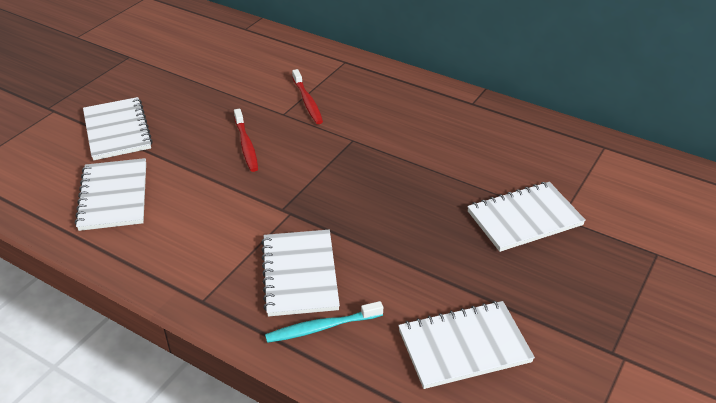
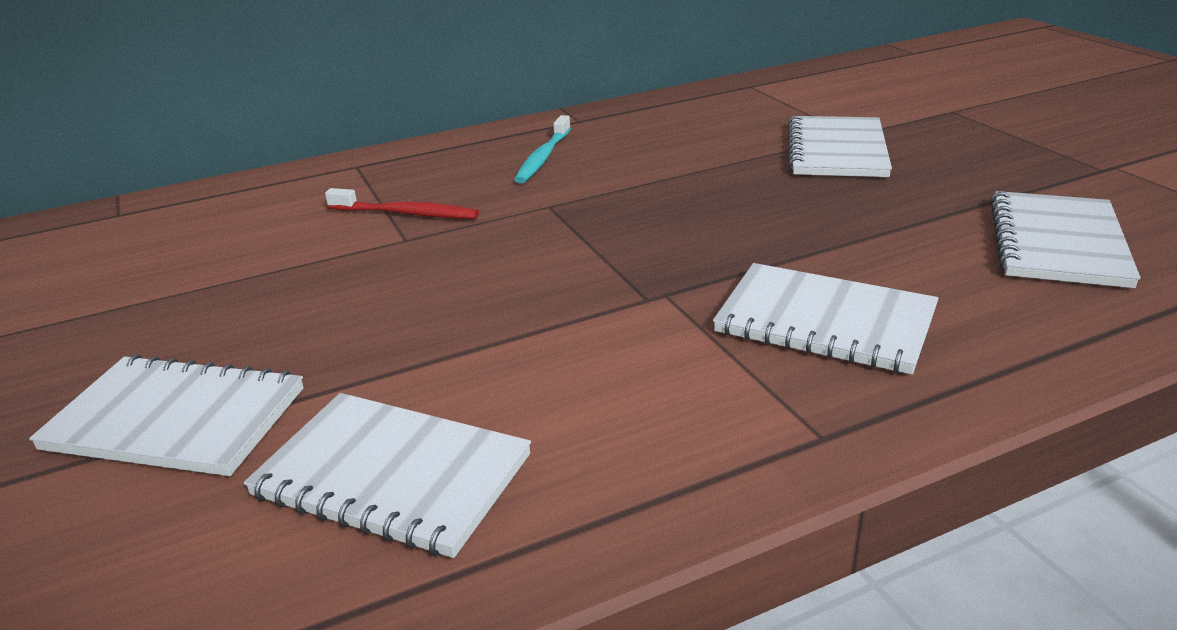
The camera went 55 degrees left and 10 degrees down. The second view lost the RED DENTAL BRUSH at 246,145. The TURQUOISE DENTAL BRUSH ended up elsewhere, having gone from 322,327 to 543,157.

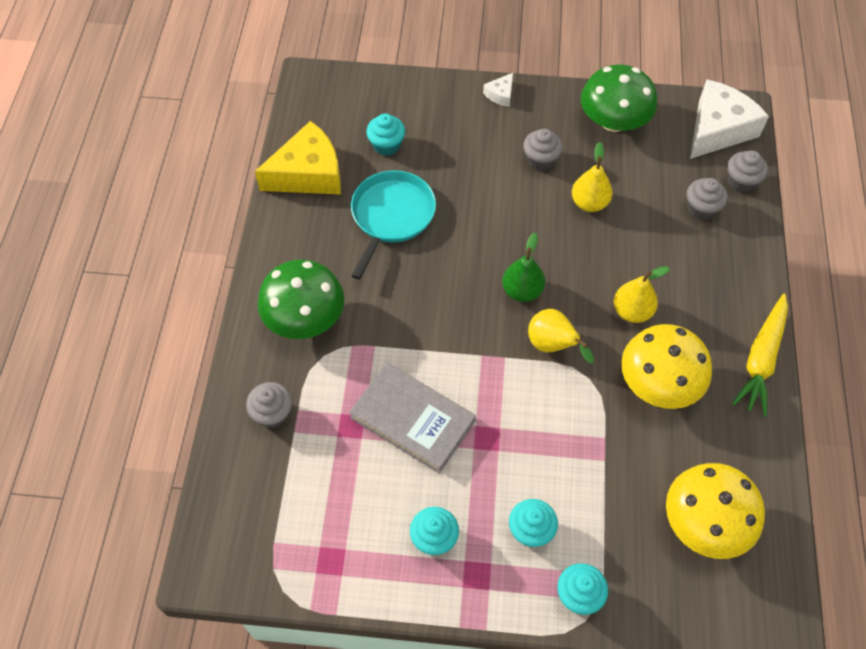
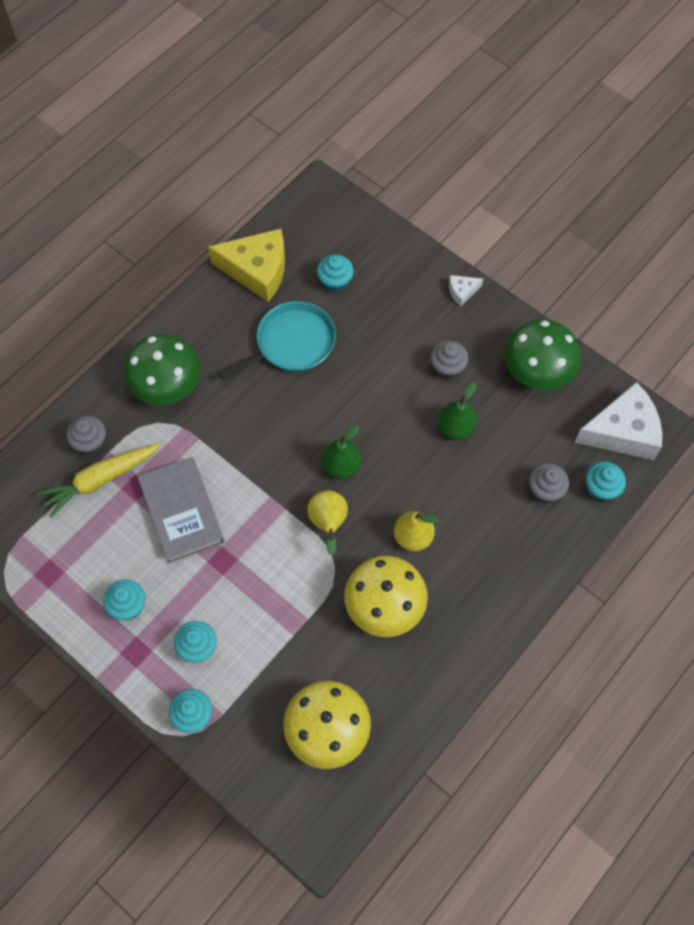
The camera went 35 degrees right and 5 degrees up. What was the GOLDEN PEAR FRUIT at 589,203 turned into the LEAF-GREEN PEAR FRUIT at 456,428. What was the GREY MUFFIN at 741,181 turned into the TURQUOISE MUFFIN at 601,489. The GOLDEN TOY CARROT ended up elsewhere, having gone from 761,359 to 100,480.

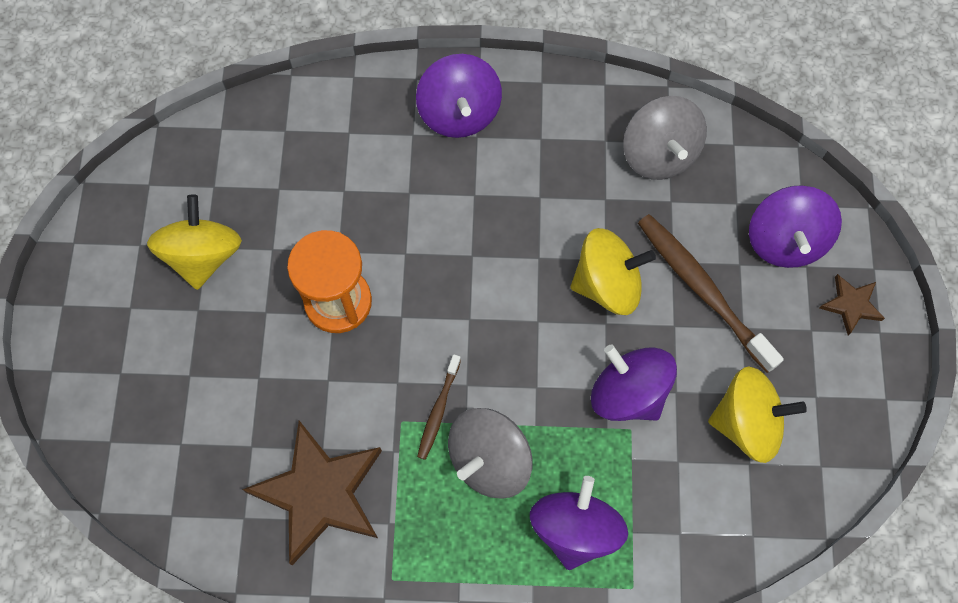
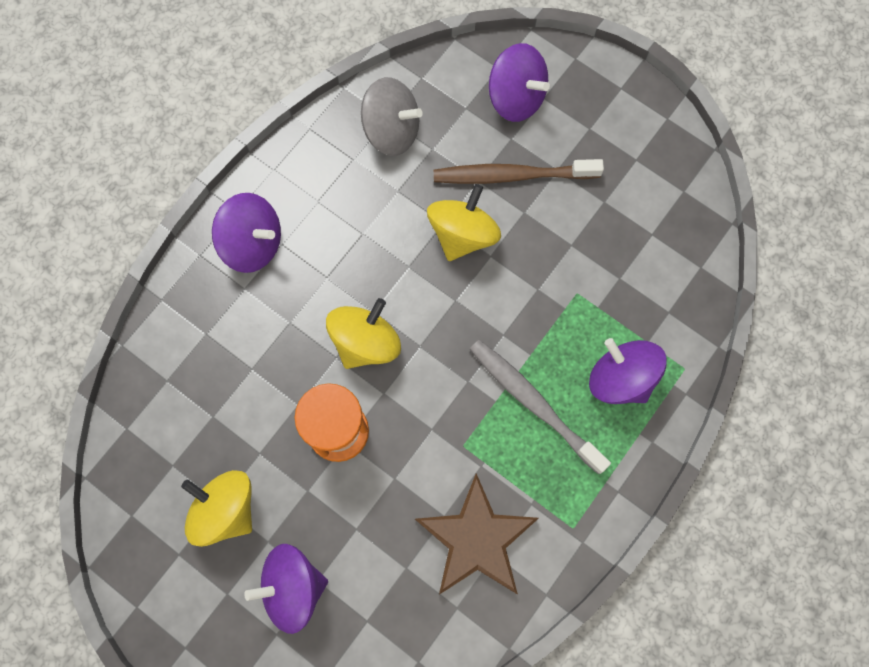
The camera went 55 degrees left and 5 degrees up. The second view lost the BROWN DENTAL BRUSH at 438,410. Where the GREY WHIRLIGIG stood at 489,460, the GREY DENTAL BRUSH came to stand at 534,403. The PURPLE WHIRLIGIG ended up elsewhere, having gone from 628,393 to 293,587. The GOLDEN WHIRLIGIG ended up elsewhere, having gone from 746,423 to 365,342. The second view lost the BROWN FIVE-POINTED STAR at 851,305.

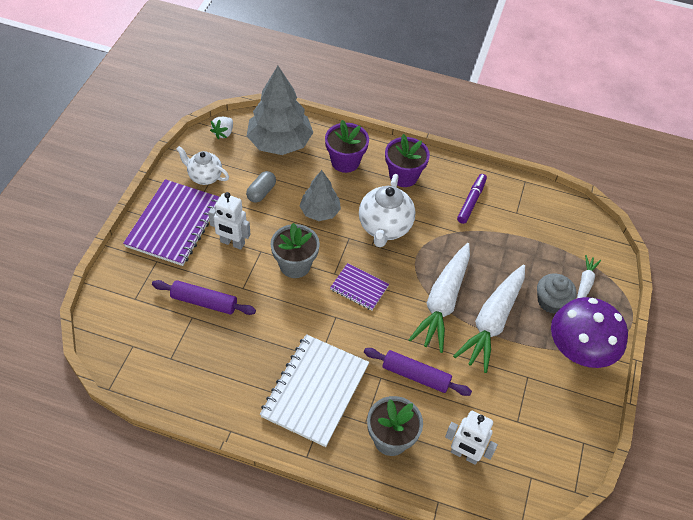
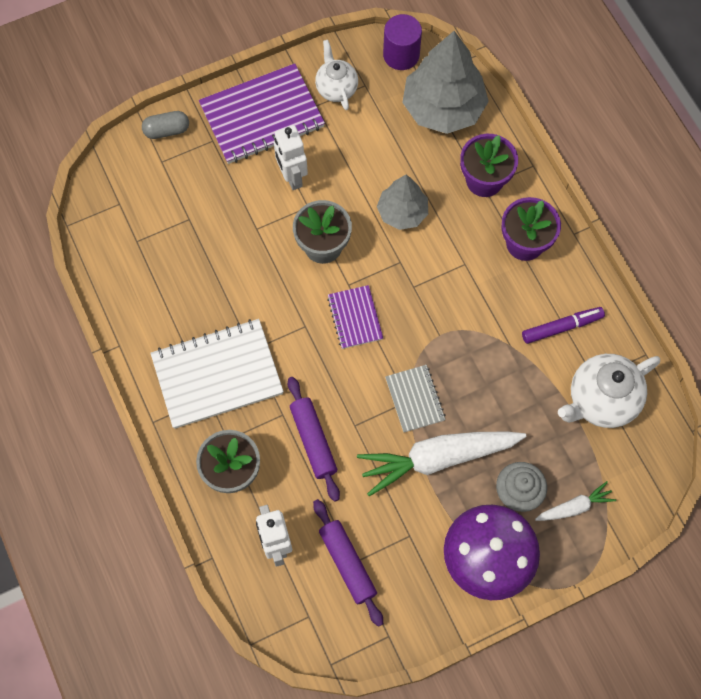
The camera went 50 degrees right and 15 degrees up. The PURPLE ROLLING PIN ended up elsewhere, having gone from 204,302 to 347,563. Where the SNOW-WHITE STRAWBERRY stood at 223,133, the PURPLE CYLINDER came to stand at 401,55. The GREY PILL SHAPE ended up elsewhere, having gone from 261,192 to 167,130. The SNOW-WHITE TEAPOT ended up elsewhere, having gone from 384,227 to 601,400. Where the SNOW-WHITE TOY CARROT stood at 443,302, the GREY NOTEPAD came to stand at 415,399.

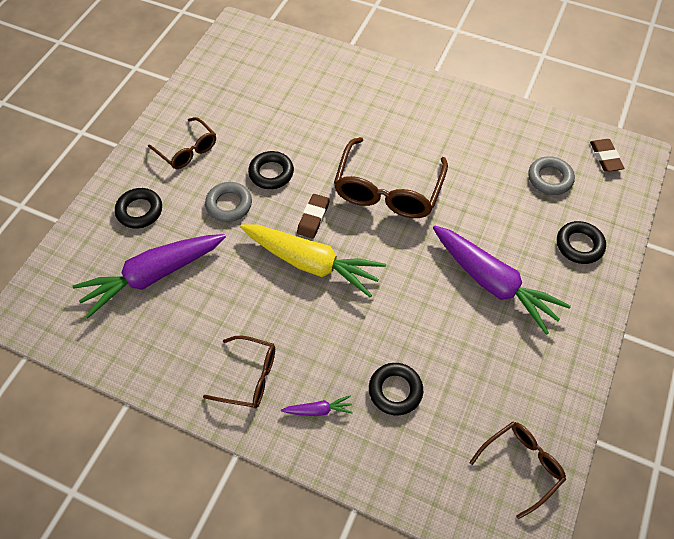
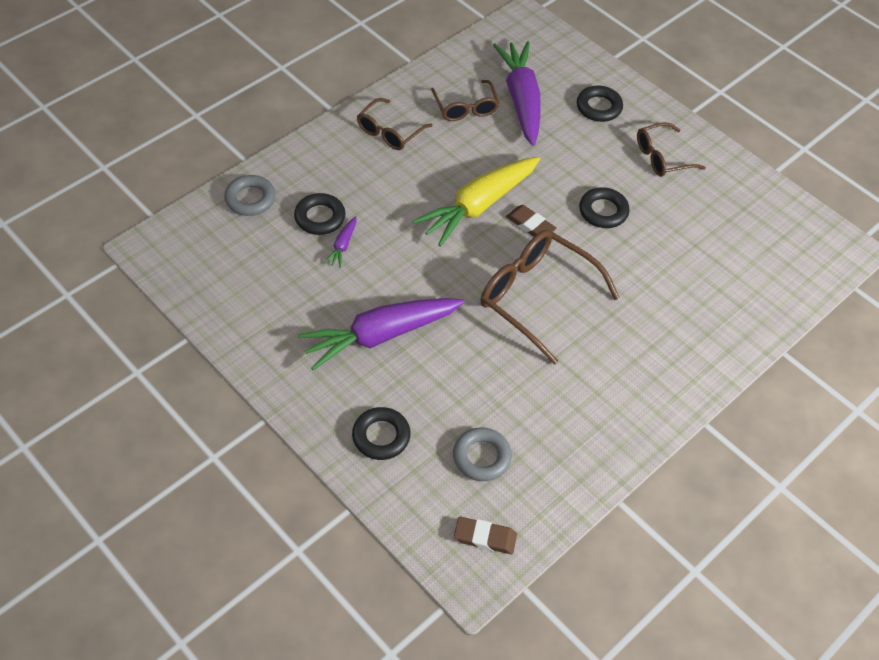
The camera went 110 degrees right and 5 degrees down. The GREY RING ended up elsewhere, having gone from 229,205 to 250,199. The PURPLE TOY CARROT ended up elsewhere, having gone from 318,410 to 342,246. The BROWN EYEGLASSES ended up elsewhere, having gone from 521,465 to 465,108.

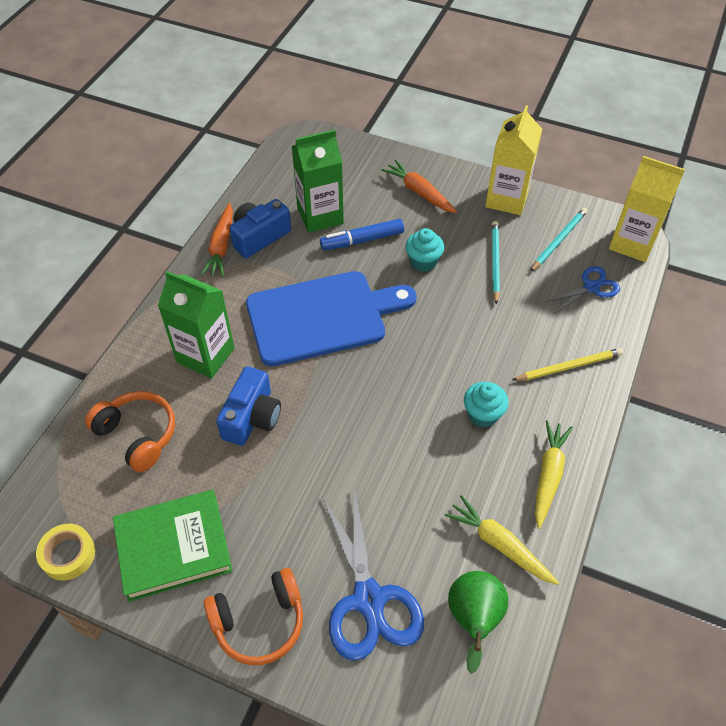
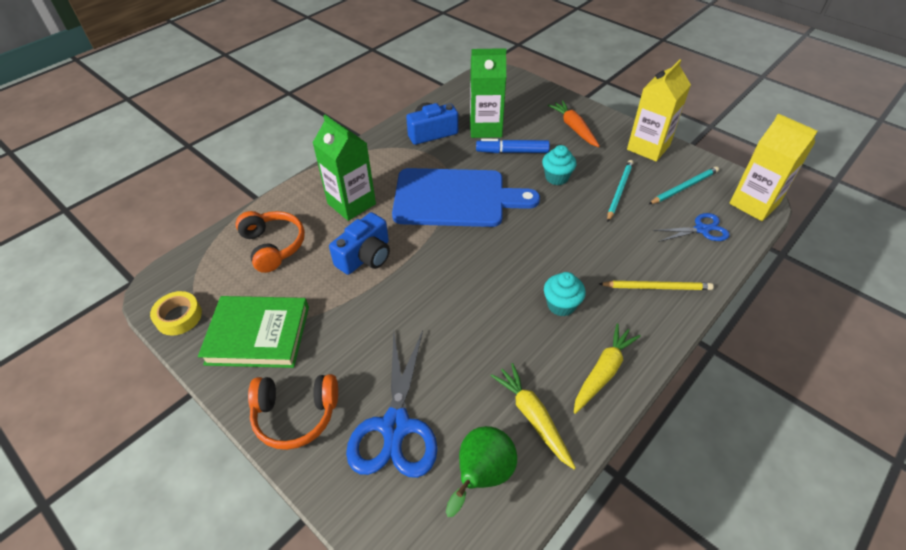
The camera went 20 degrees right and 5 degrees down. The second view lost the ORANGE TOY CARROT at 221,246.

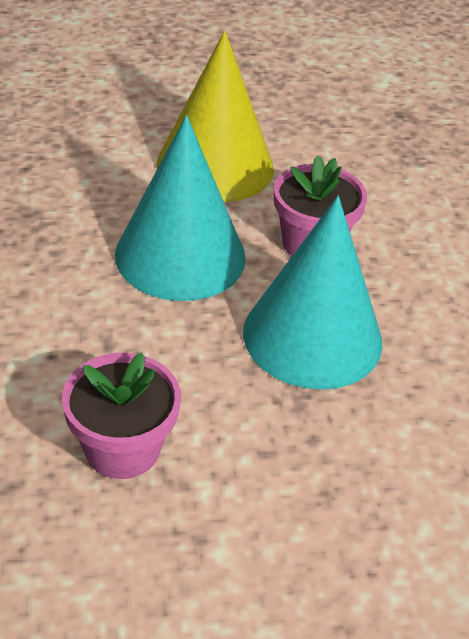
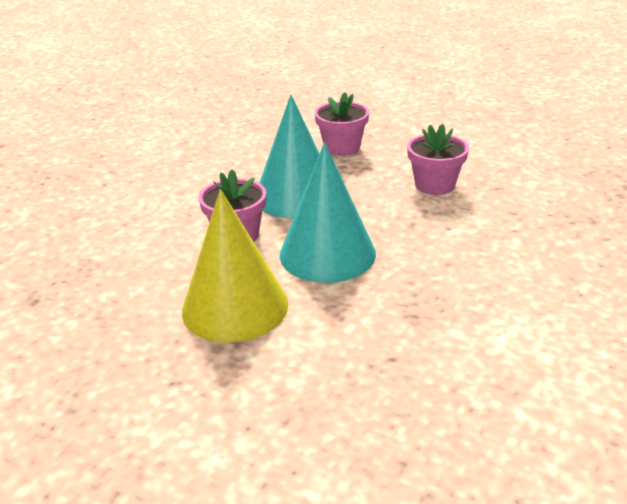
The camera went 140 degrees left and 10 degrees down. The second view gained the ROSY FLOWER POT at 342,148.

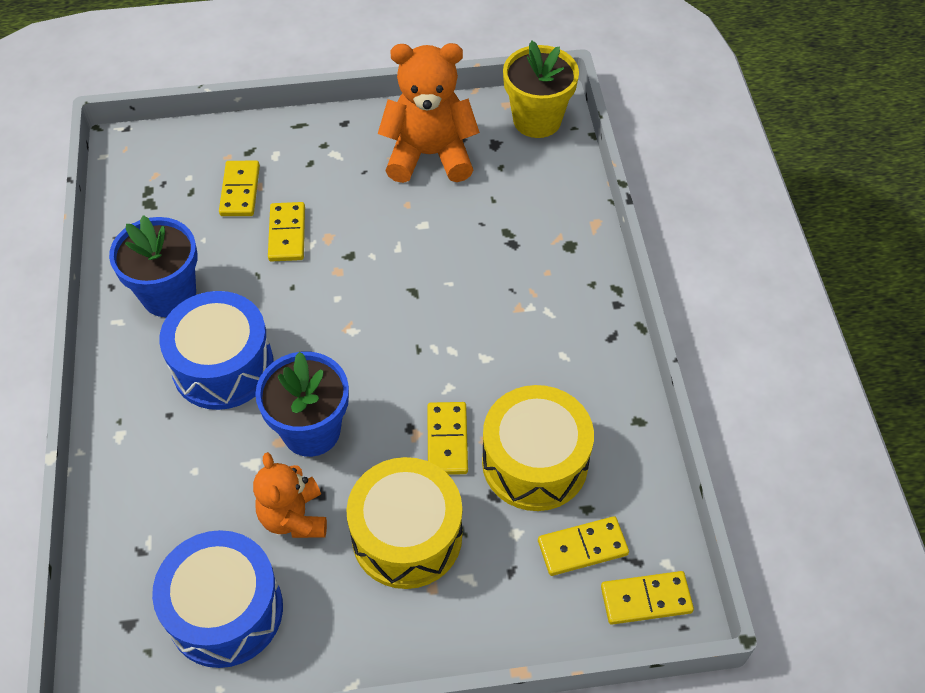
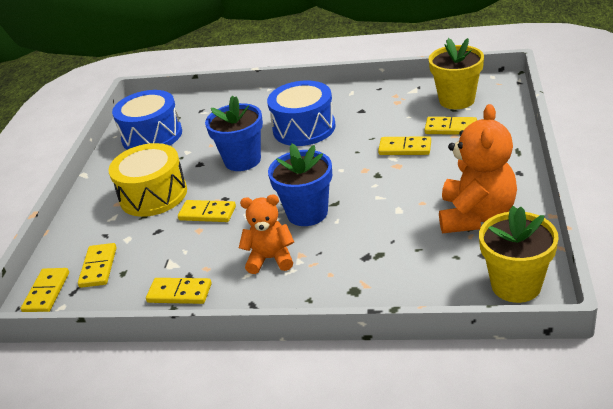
The camera went 110 degrees right and 20 degrees down. The COBALT FLOWER POT ended up elsewhere, having gone from 169,295 to 307,213. The ORANGE TEDDY BEAR ended up elsewhere, having gone from 294,517 to 270,259. The second view lost the GOLDEN SNARE DRUM at 535,462. The second view gained the GOLDEN DOMINO PIECE at 179,293. The second view gained the GOLDEN FLOWER POT at 456,100.

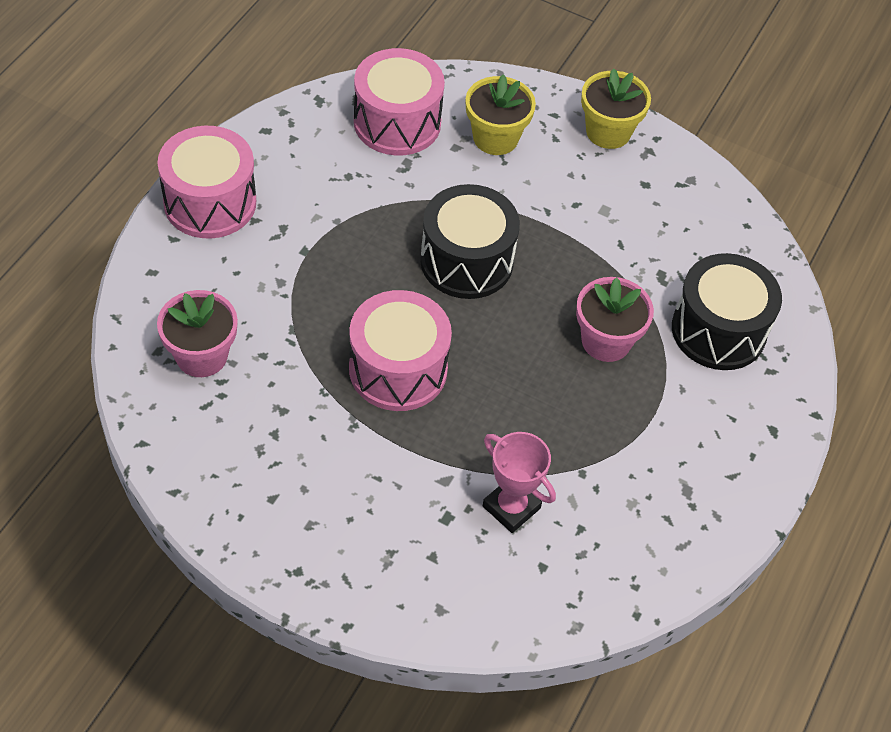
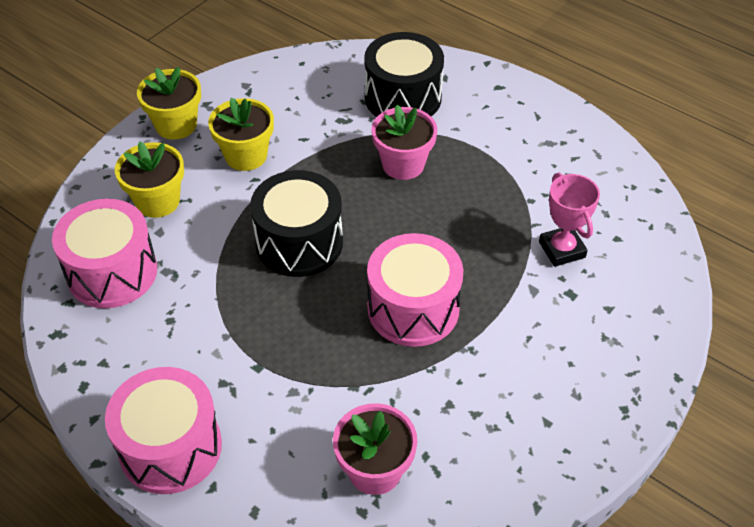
The camera went 75 degrees left and 5 degrees down. The ROSY PRIZE CUP at 511,507 ended up facing another way, 75 degrees counterclockwise from before. The second view gained the GOLDEN FLOWER POT at 246,156.

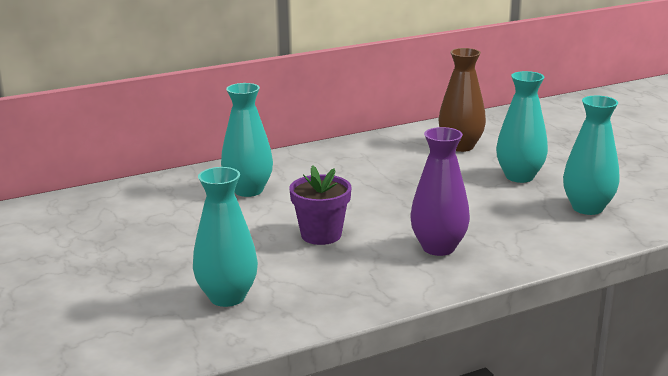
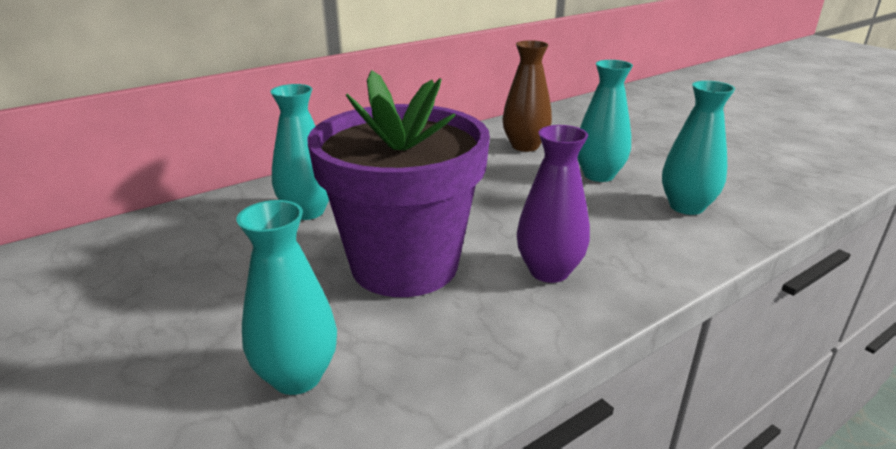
The camera went 10 degrees left and 5 degrees up. The size of the PURPLE FLOWER POT at 321,235 changed by a factor of 2.17.

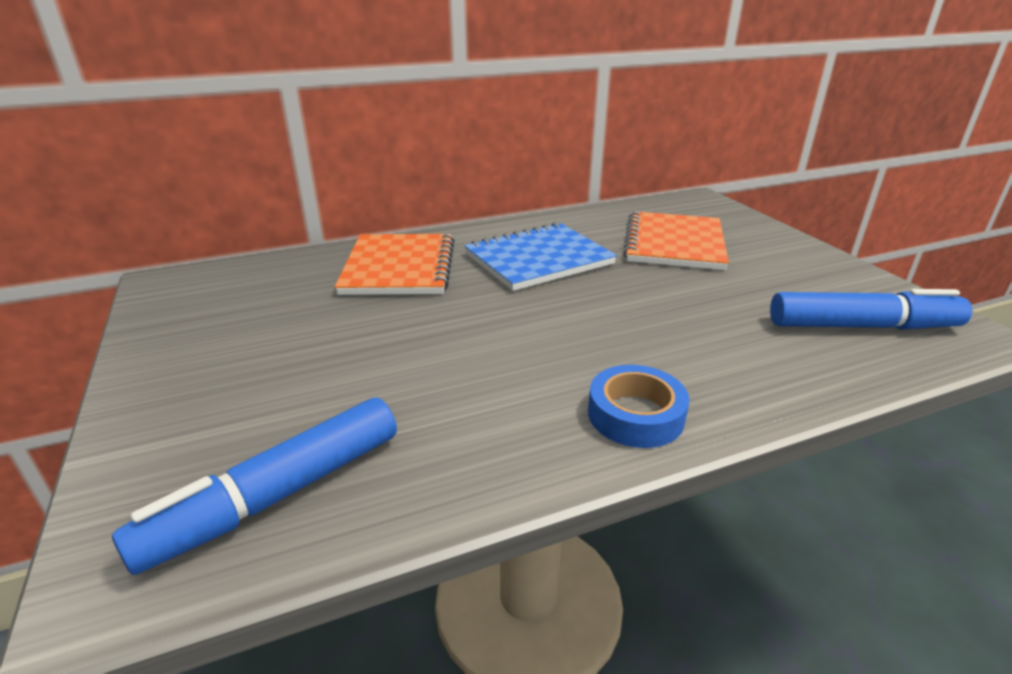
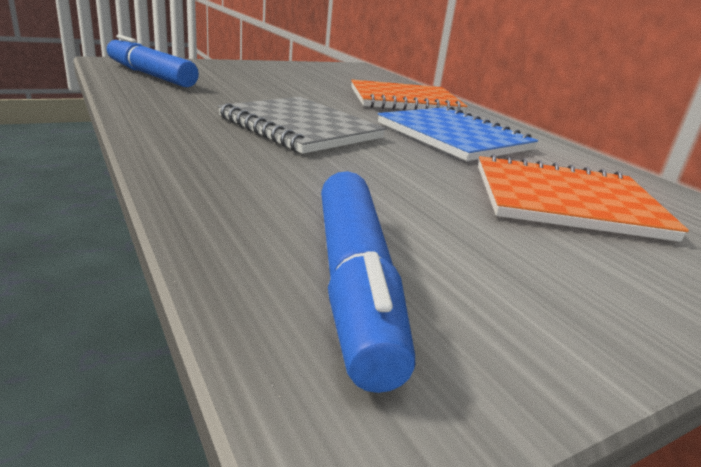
The camera went 80 degrees right and 5 degrees down. The second view lost the COBALT STICKY TAPE at 635,415. The second view gained the GREY NOTEPAD at 300,128.

